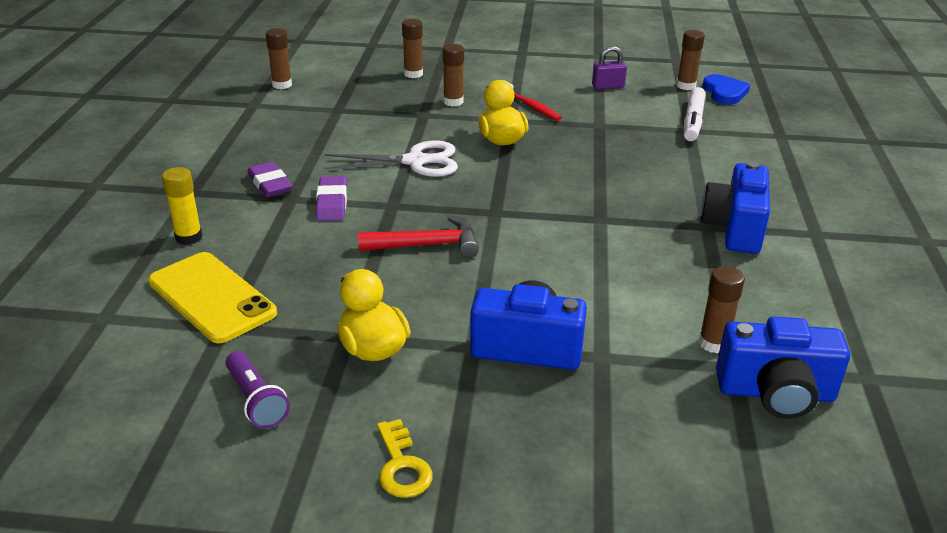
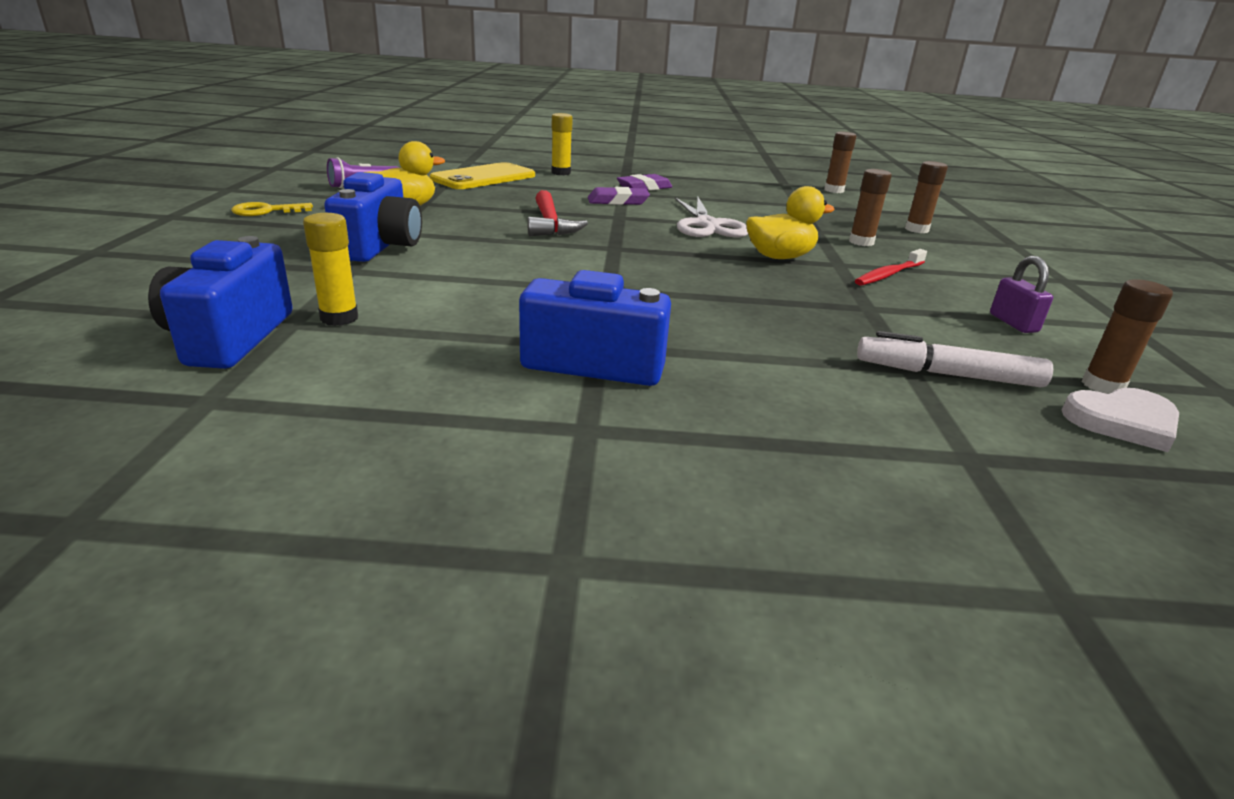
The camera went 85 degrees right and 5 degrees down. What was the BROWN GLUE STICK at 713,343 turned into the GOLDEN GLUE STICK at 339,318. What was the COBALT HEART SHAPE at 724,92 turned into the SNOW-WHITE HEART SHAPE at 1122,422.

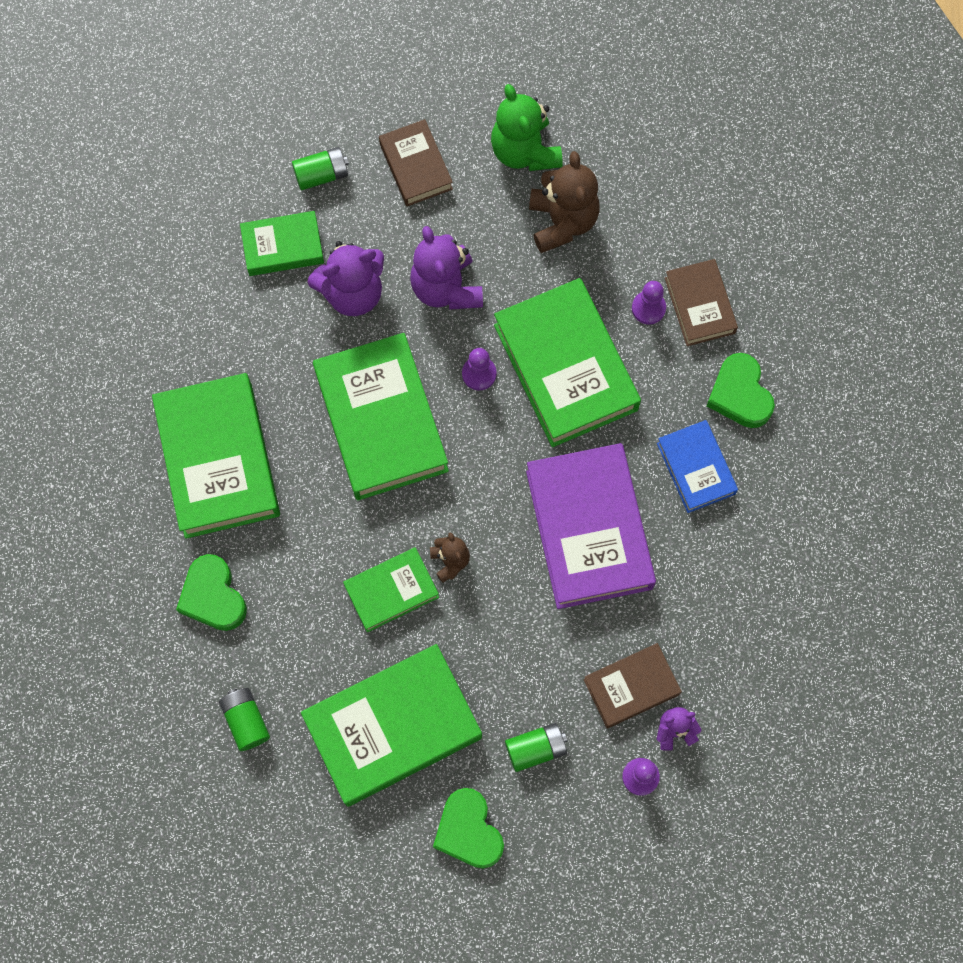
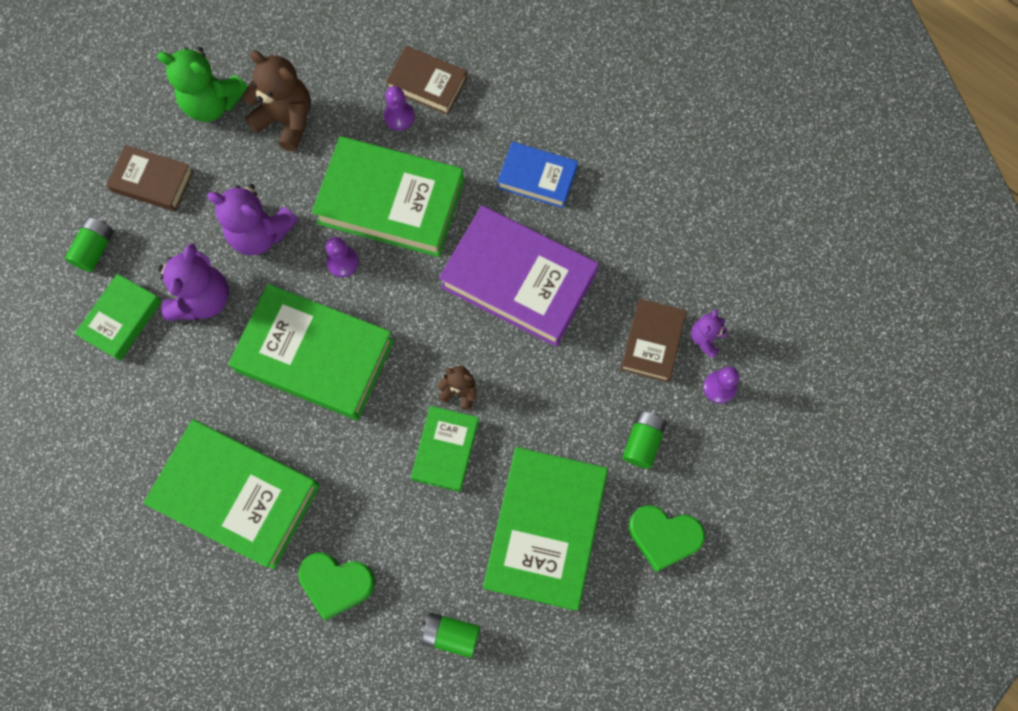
The camera went 50 degrees left and 0 degrees up. The second view lost the LEAF-GREEN HEART SHAPE at 740,394.

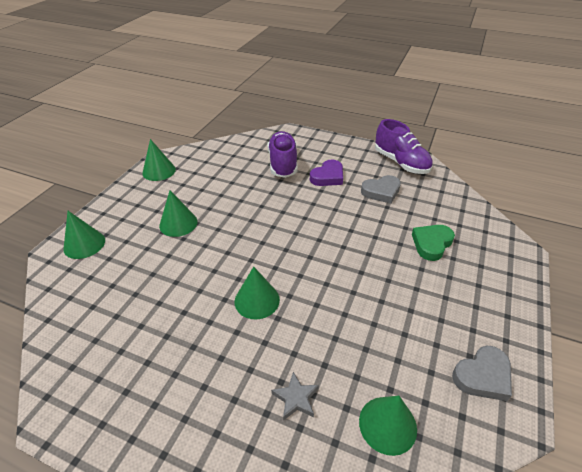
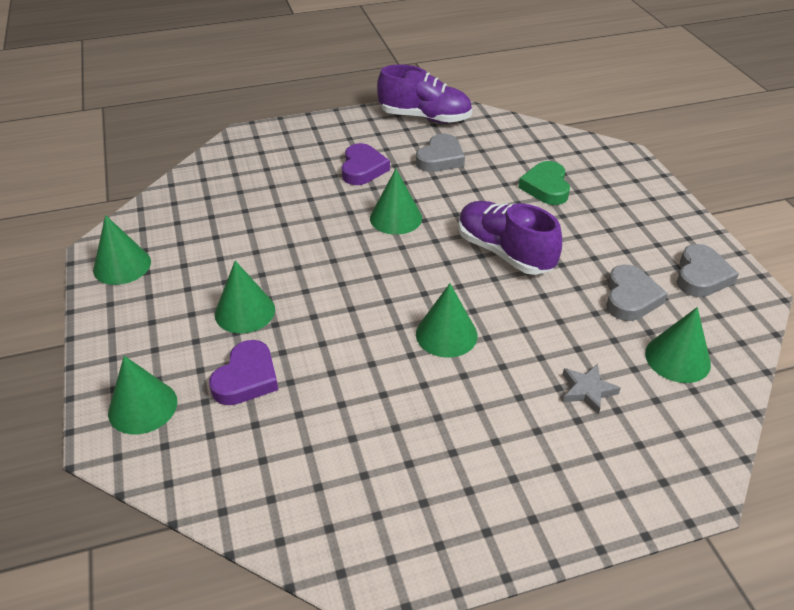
The camera went 40 degrees left and 0 degrees up. The PURPLE SNEAKER ended up elsewhere, having gone from 283,163 to 504,252. The second view gained the PURPLE HEART SHAPE at 246,378. The second view gained the LEAF-GREEN SOLID CONE at 396,218. The second view gained the GREY HEART SHAPE at 630,298.

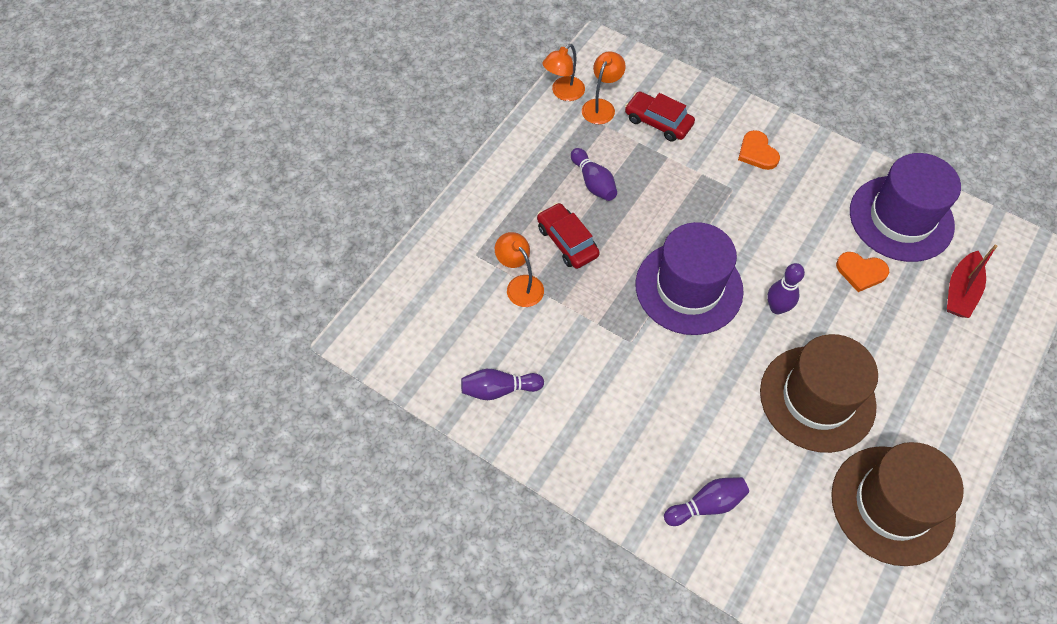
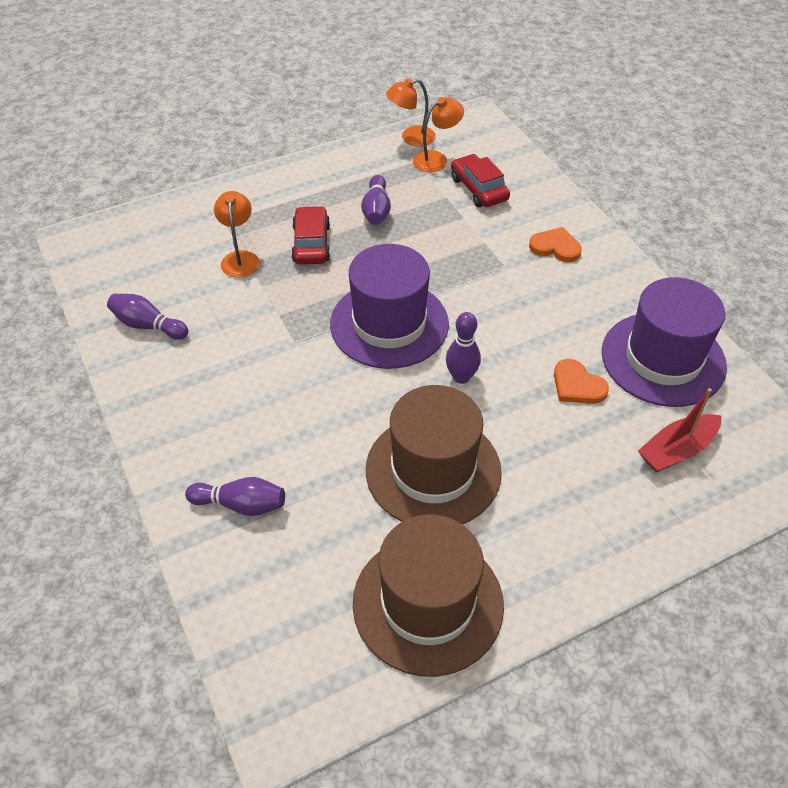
The camera went 30 degrees right and 10 degrees down. The ORANGE HEART SHAPE at 757,152 ended up facing another way, 105 degrees clockwise from before.

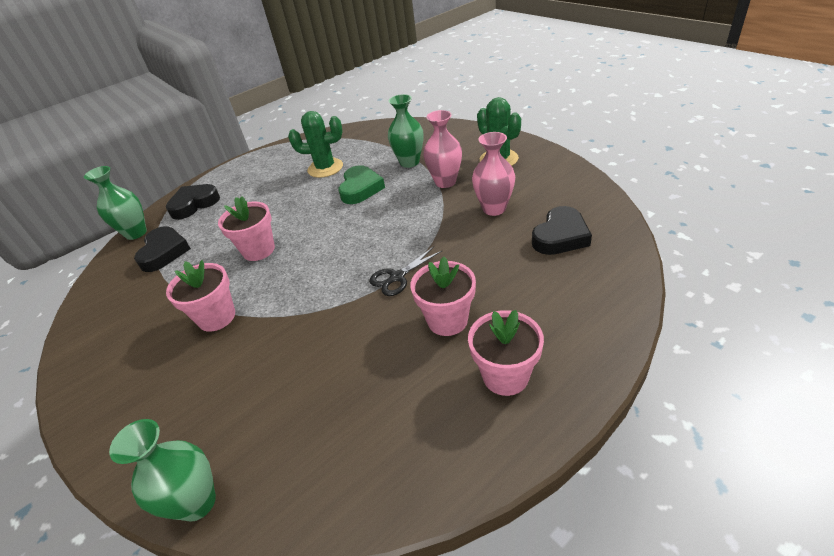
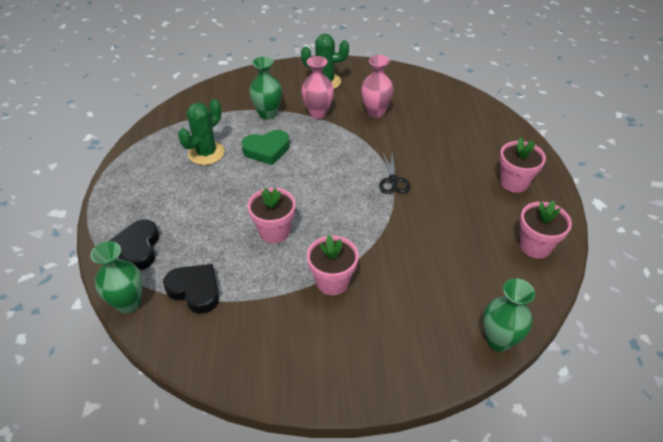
The camera went 60 degrees left and 5 degrees up. The LEAF-GREEN HEART SHAPE at 360,189 ended up facing another way, 120 degrees clockwise from before. The ROSY FLOWER POT ended up elsewhere, having gone from 447,320 to 535,246. The second view lost the EBONY HEART SHAPE at 560,236.

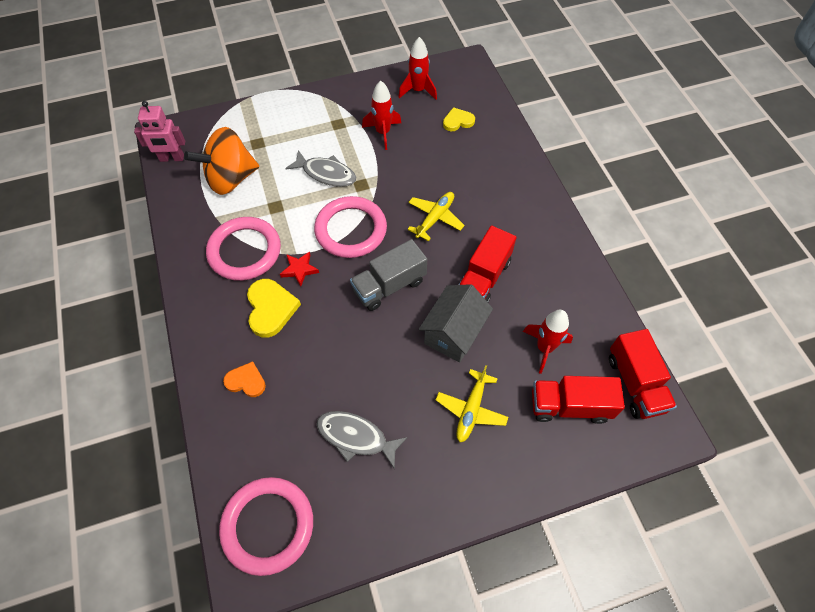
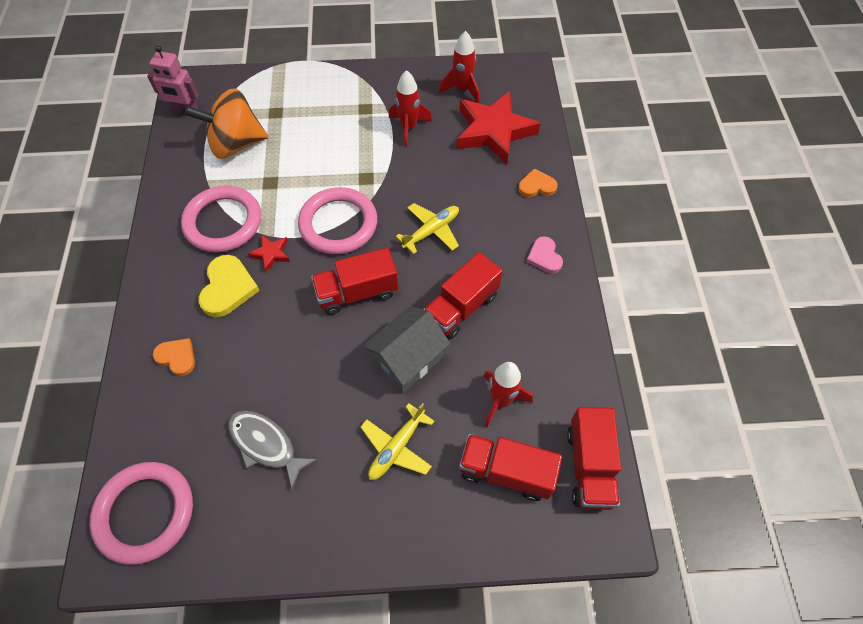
The camera went 15 degrees right and 0 degrees up. The second view lost the GREY FISH at 326,173. What was the GREY TRUCK at 389,285 turned into the RED TRUCK at 357,292. Where the GOLDEN HEART SHAPE stood at 458,121, the RED FIVE-POINTED STAR came to stand at 493,131. The second view gained the ORANGE HEART SHAPE at 536,186. The second view gained the ROSY HEART SHAPE at 544,257.

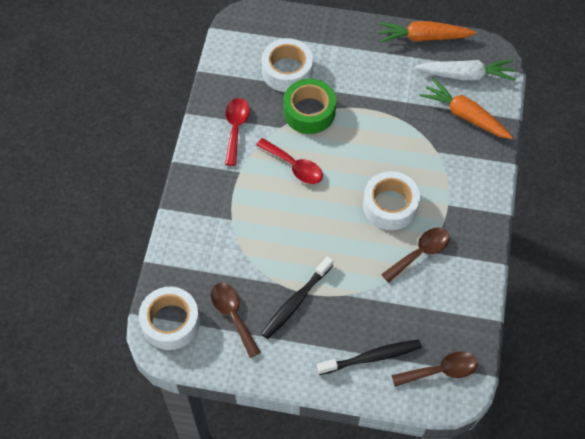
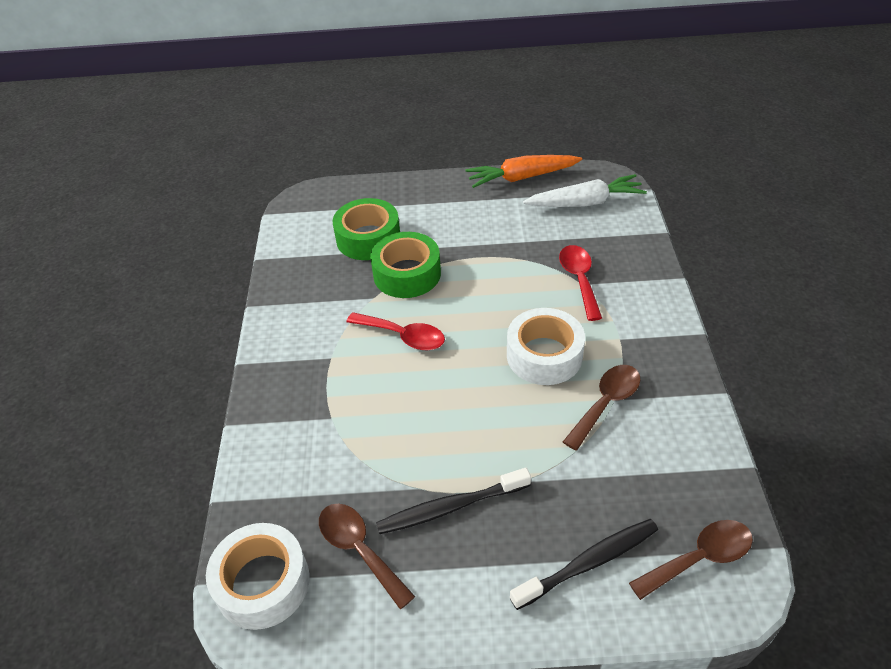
The camera went 10 degrees left and 15 degrees down. The RED TABLESPOON ended up elsewhere, having gone from 236,128 to 579,280. What was the SNOW-WHITE STICKY TAPE at 287,71 turned into the LEAF-GREEN STICKY TAPE at 368,238. The EBONY DENTAL BRUSH at 296,301 ended up facing another way, 45 degrees clockwise from before. The second view lost the ORANGE TOY CARROT at 465,115.

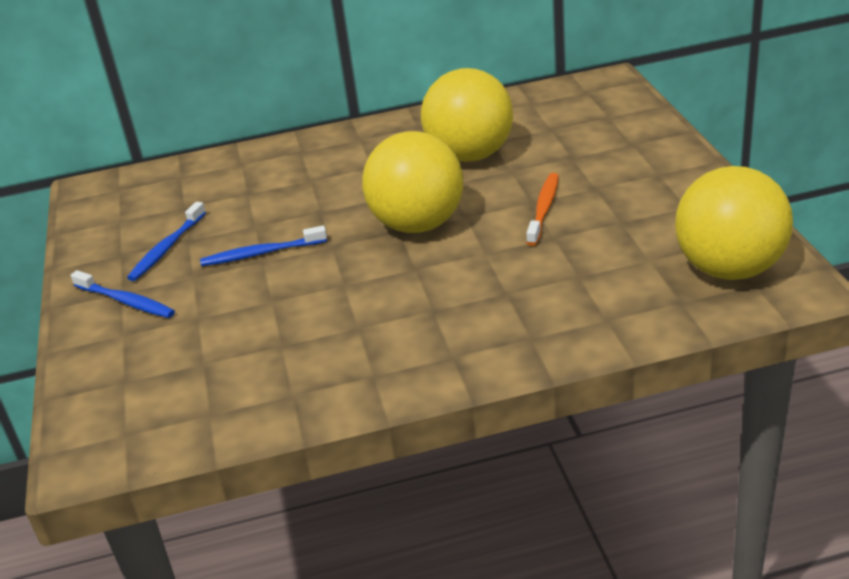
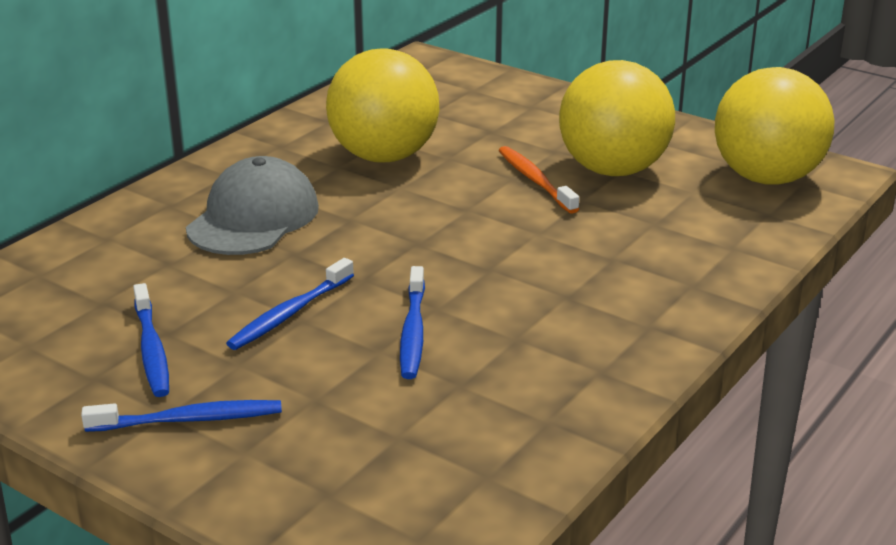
The camera went 45 degrees left and 5 degrees down. The GOLDEN PLAY BALL ended up elsewhere, having gone from 418,224 to 613,170. The second view gained the GREY PEAKED CAP at 253,218. The second view gained the COBALT DENTAL BRUSH at 413,332.

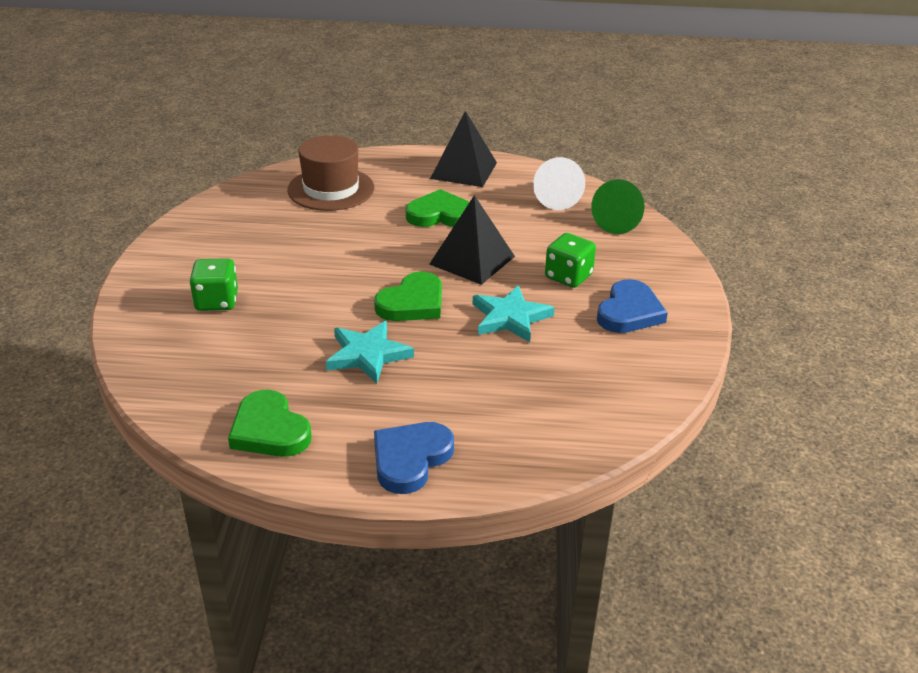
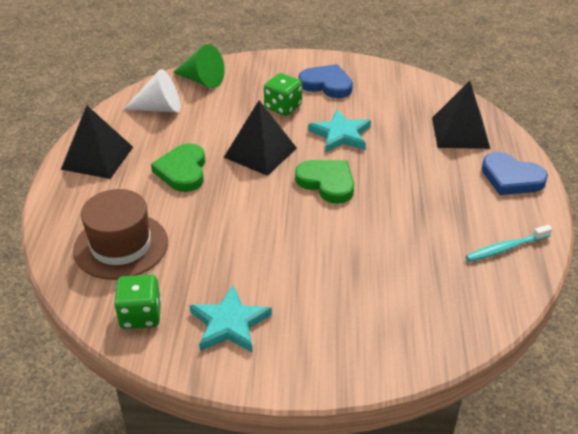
The camera went 90 degrees left and 5 degrees up. The LEAF-GREEN DICE ended up elsewhere, having gone from 217,301 to 140,315. Where the LEAF-GREEN HEART SHAPE stood at 269,430, the TURQUOISE DENTAL BRUSH came to stand at 506,248. The TURQUOISE FIVE-POINTED STAR ended up elsewhere, having gone from 368,355 to 229,323. The second view gained the EBONY SOLID PYRAMID at 460,132.

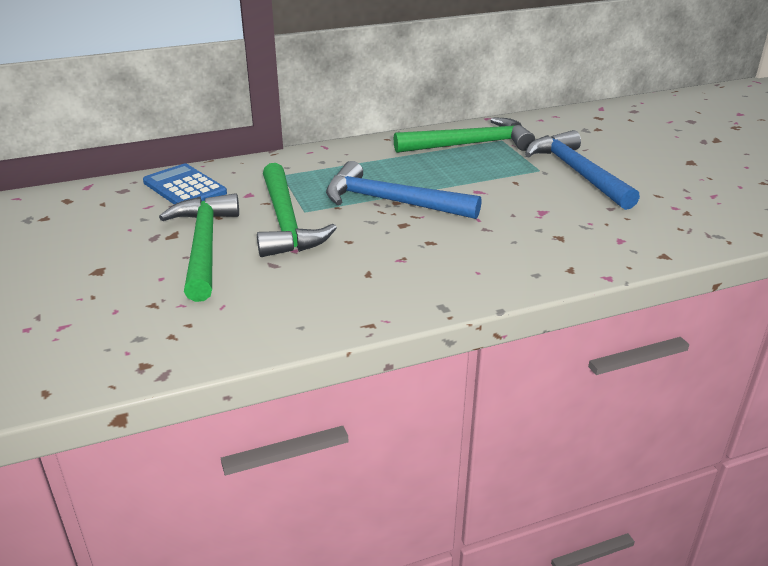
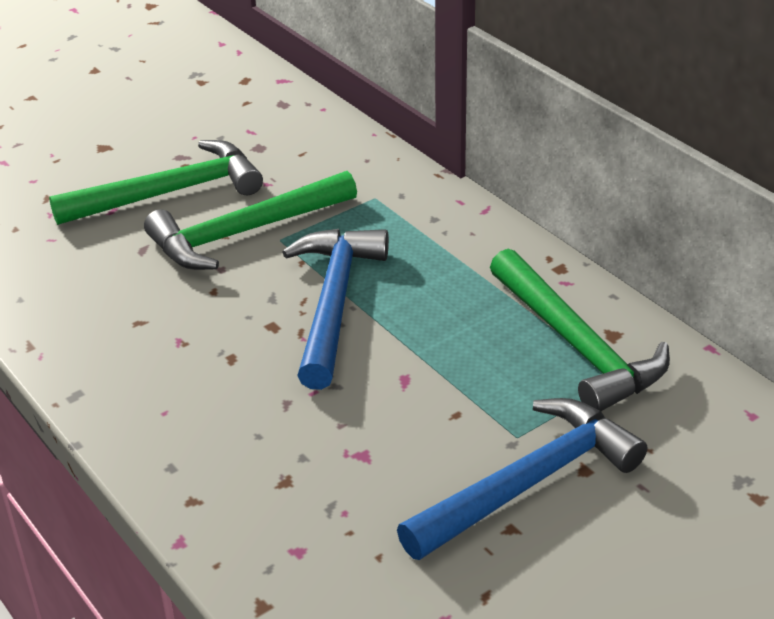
The camera went 75 degrees right and 5 degrees up. The second view lost the COBALT POCKET CALCULATOR at 185,187.

